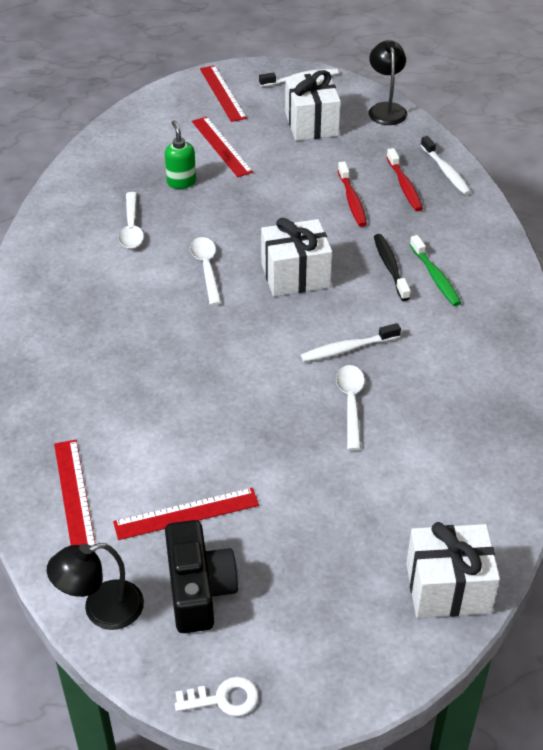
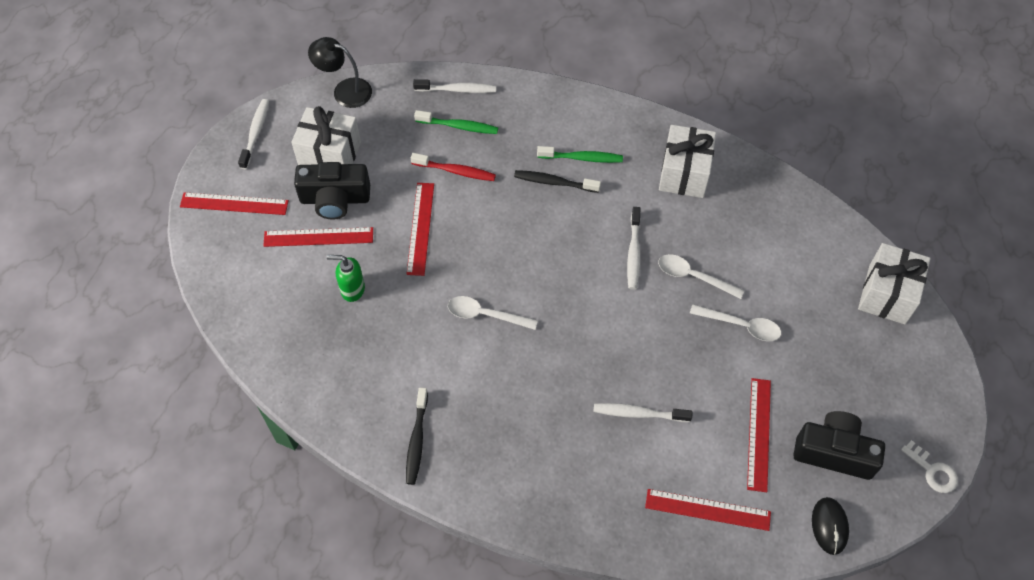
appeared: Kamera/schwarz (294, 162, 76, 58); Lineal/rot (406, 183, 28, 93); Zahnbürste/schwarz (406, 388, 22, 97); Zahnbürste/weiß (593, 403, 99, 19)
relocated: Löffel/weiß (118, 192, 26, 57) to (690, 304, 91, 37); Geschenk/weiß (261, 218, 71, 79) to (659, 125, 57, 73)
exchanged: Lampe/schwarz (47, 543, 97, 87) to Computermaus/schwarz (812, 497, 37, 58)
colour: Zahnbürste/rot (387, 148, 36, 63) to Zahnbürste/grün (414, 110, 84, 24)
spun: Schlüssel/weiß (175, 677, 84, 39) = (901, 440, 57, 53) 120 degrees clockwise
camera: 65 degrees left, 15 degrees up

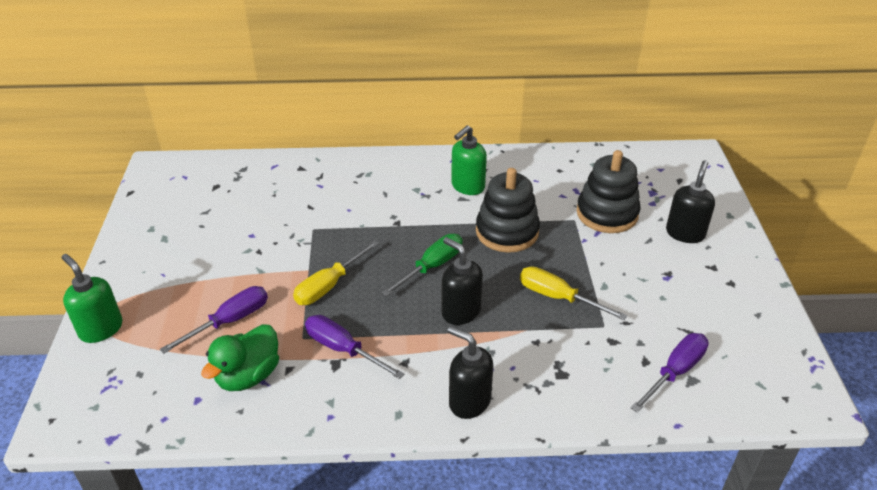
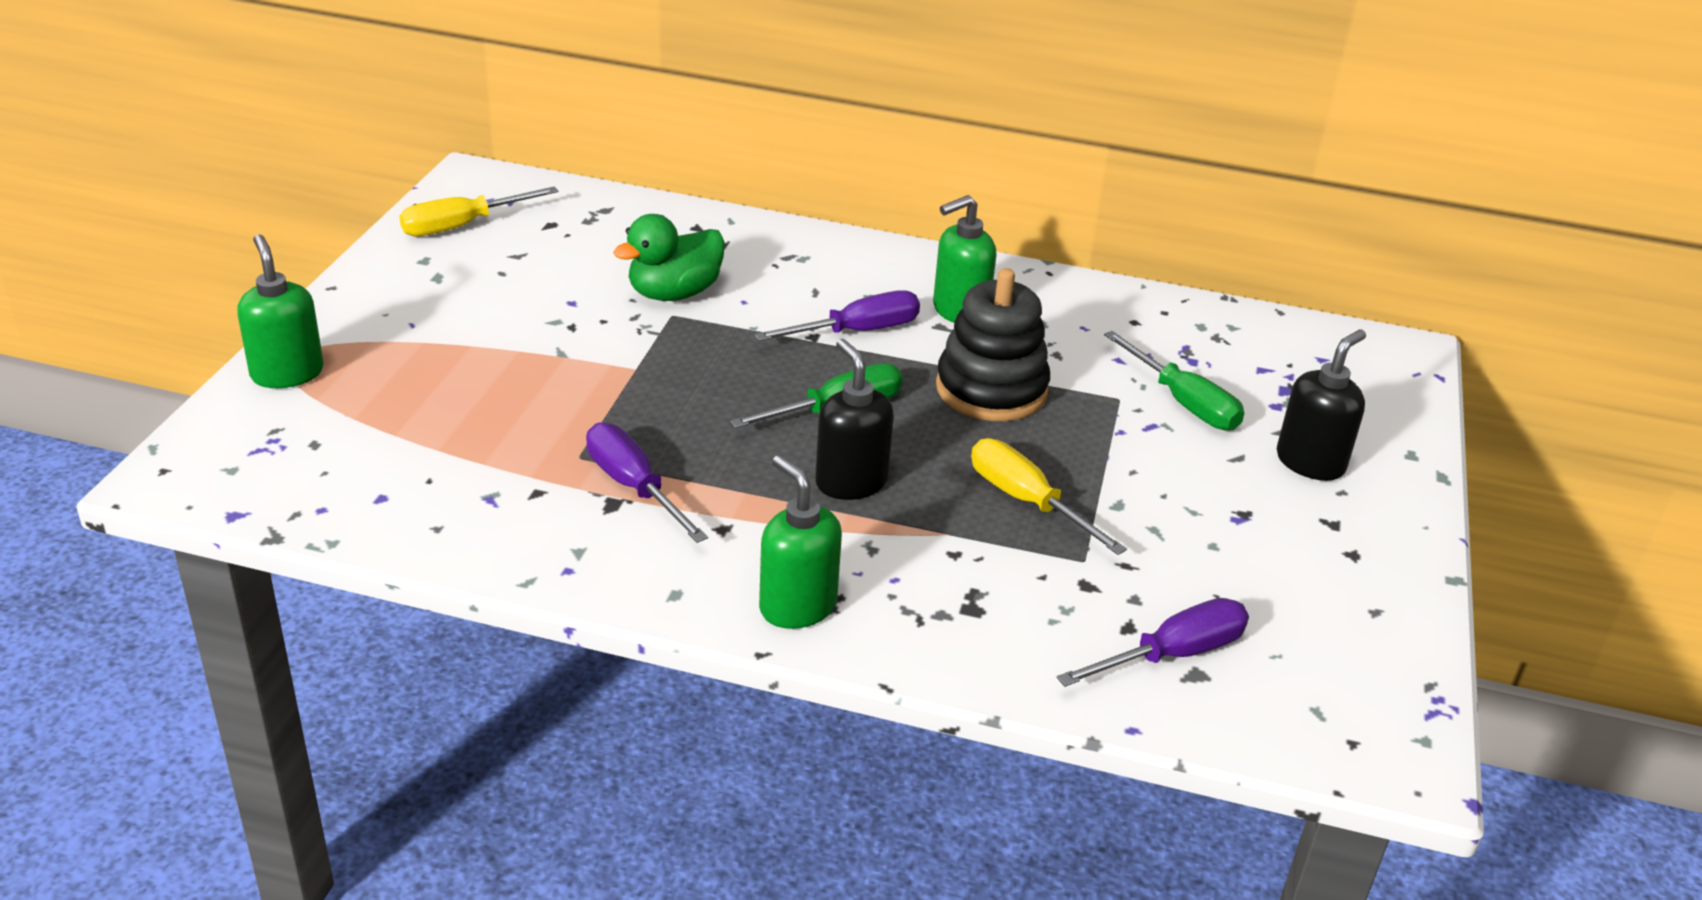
relocated: Schraubenzieher/gelb (293, 240, 86, 65) to (399, 187, 160, 50); Schraubenzieher/lila (160, 286, 108, 68) to (754, 291, 166, 50); Ente/grün (201, 324, 78, 67) to (613, 214, 112, 87)
exchanged: Stapelspielzeug/schwarz (576, 150, 65, 83) to Schraubenzieher/grün (1104, 331, 140, 100)
colour: Seifenspender/schwarz (448, 326, 45, 93) to Seifenspender/grün (759, 455, 83, 174)
camera: 15 degrees right, 5 degrees down

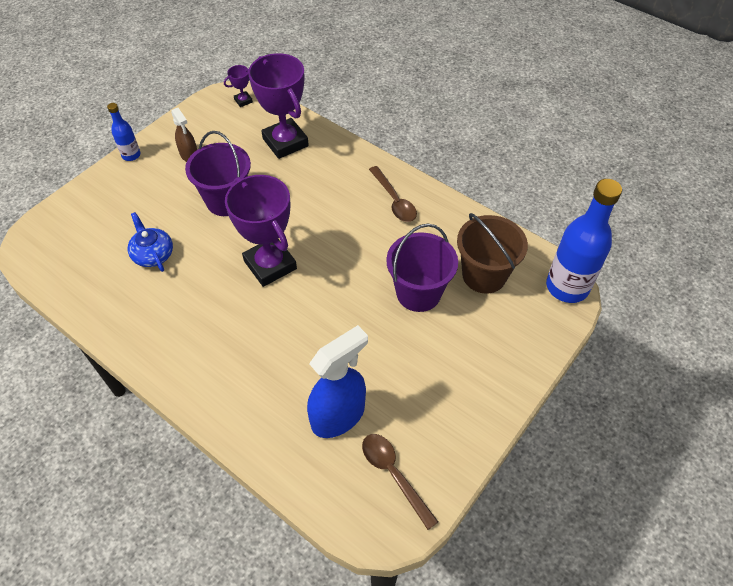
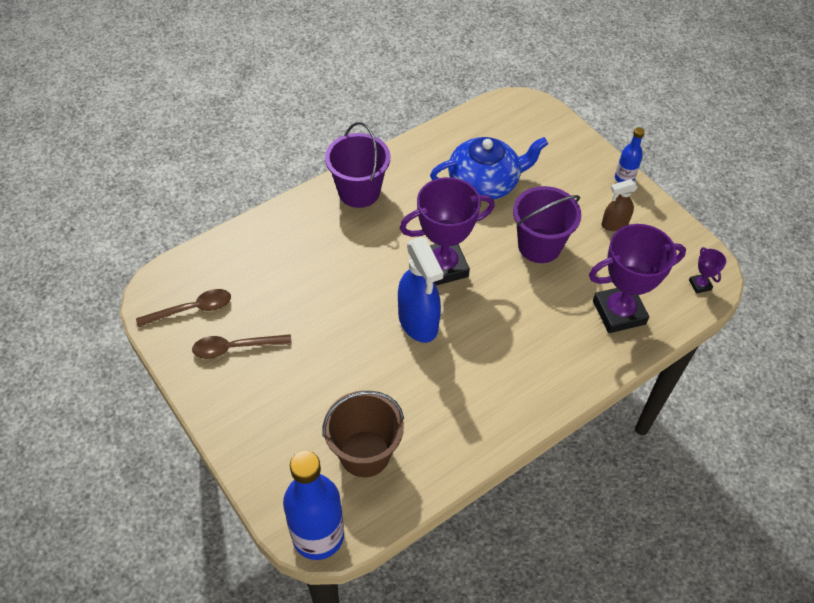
relocated: Löffel/braun (369, 166, 48, 56) to (192, 334, 100, 25); Eimer/lila (386, 224, 72, 88) to (325, 122, 66, 86); Sprühflasche/blau (307, 325, 61, 113) to (398, 237, 45, 106)
size: Teekanne/blau (128, 212, 45, 60) = (430, 137, 118, 62) x1.72
camera: 105 degrees right, 0 degrees up

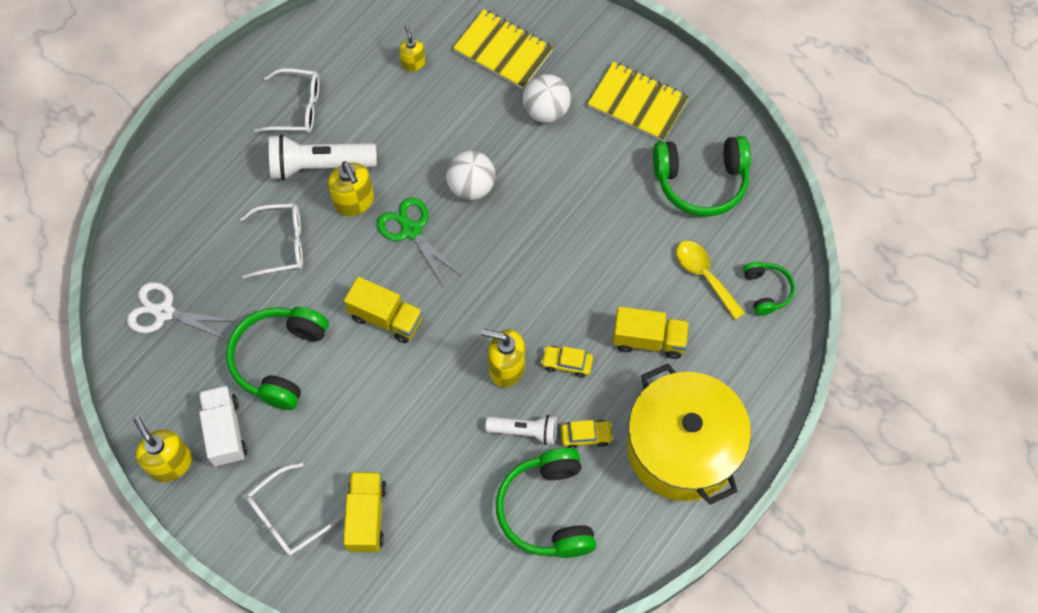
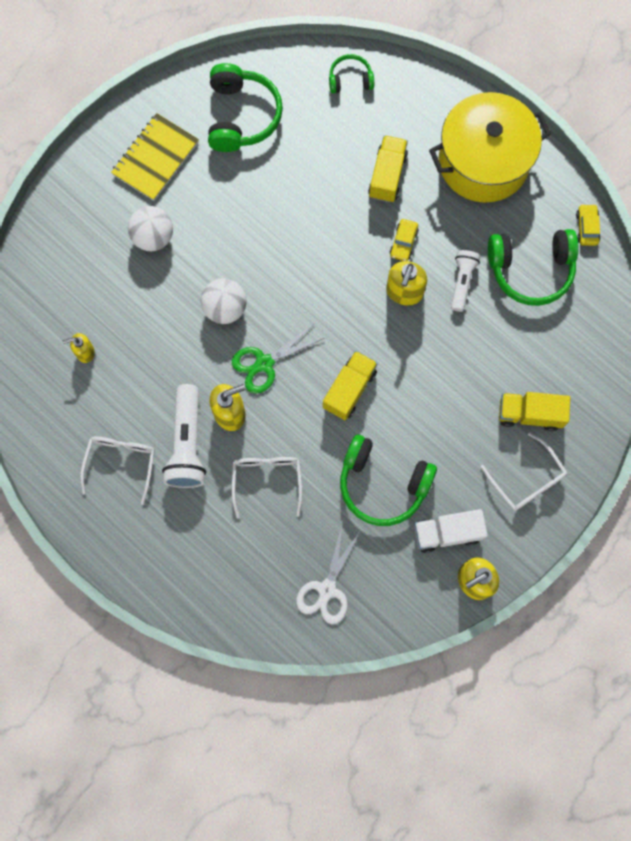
missing: Notizbuch/gelb (453, 9, 101, 80); Löffel/gelb (676, 241, 69, 79)
relocated: Auto/gelb (561, 420, 53, 29) to (576, 204, 24, 42)
camera: 85 degrees left, 10 degrees up

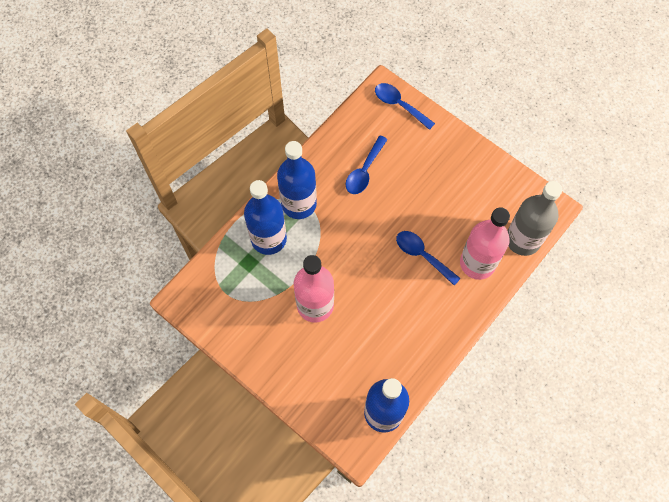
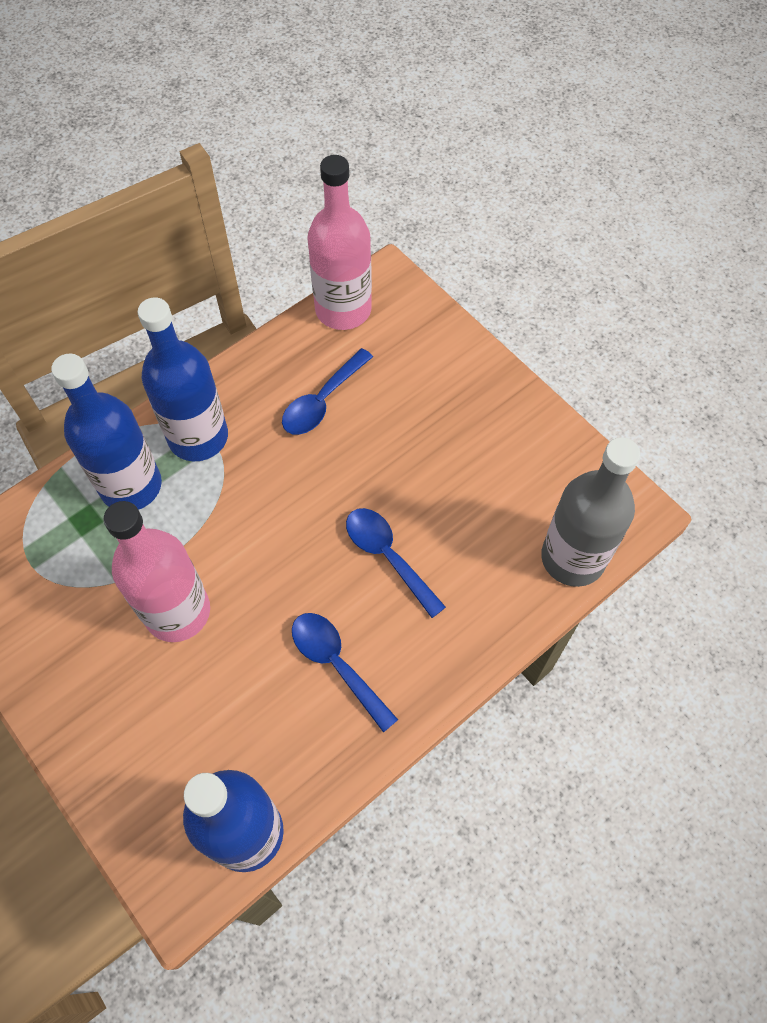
relocated: Löffel/blau (375, 83, 60, 47) to (292, 613, 106, 120); Flasche/rosa (460, 208, 50, 72) to (307, 155, 65, 175)
camera: 10 degrees right, 5 degrees down

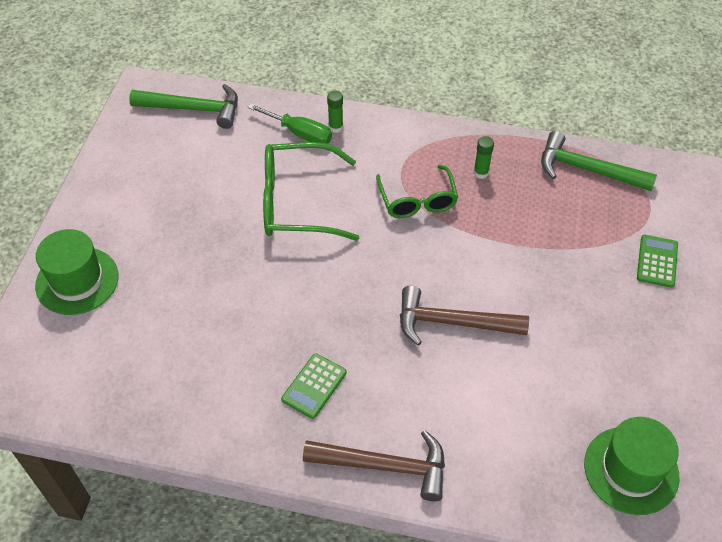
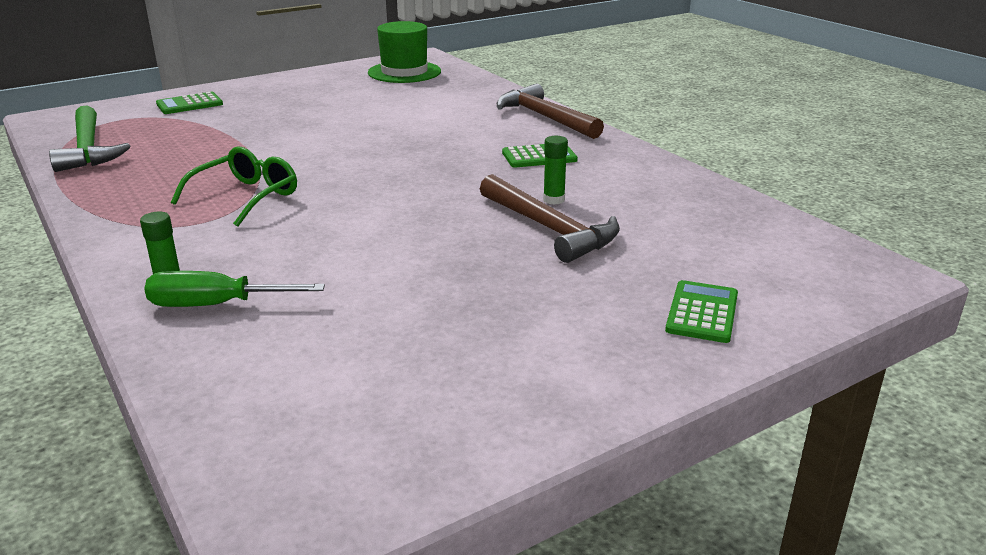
missing: Hammer/grün (129, 84, 109, 45); Brille/grün (263, 142, 96, 99)
relocated: Klebestift/grün (474, 136, 20, 43) to (543, 136, 25, 69); Hammer/braun (400, 286, 129, 60) to (480, 174, 140, 89)
exchanged: Hut/grün (35, 229, 83, 86) to Taschenrechner/grün (665, 280, 73, 63)
spun: Schraubenzieher/grün (247, 104, 85, 40) = (144, 271, 181, 36) 75 degrees counterclockwise
camera: 135 degrees left, 25 degrees down

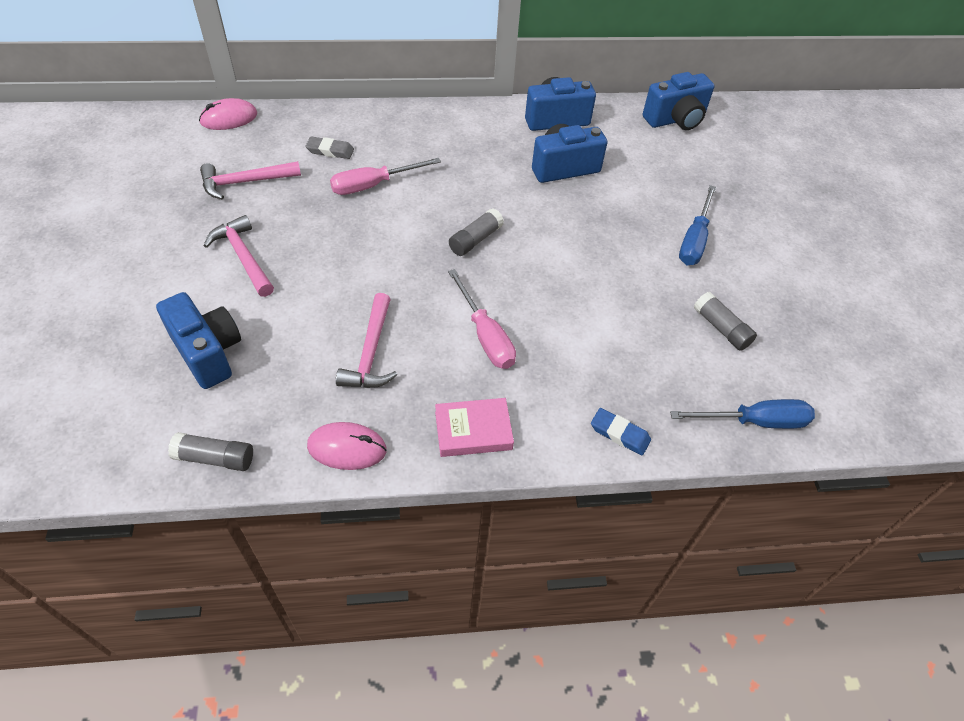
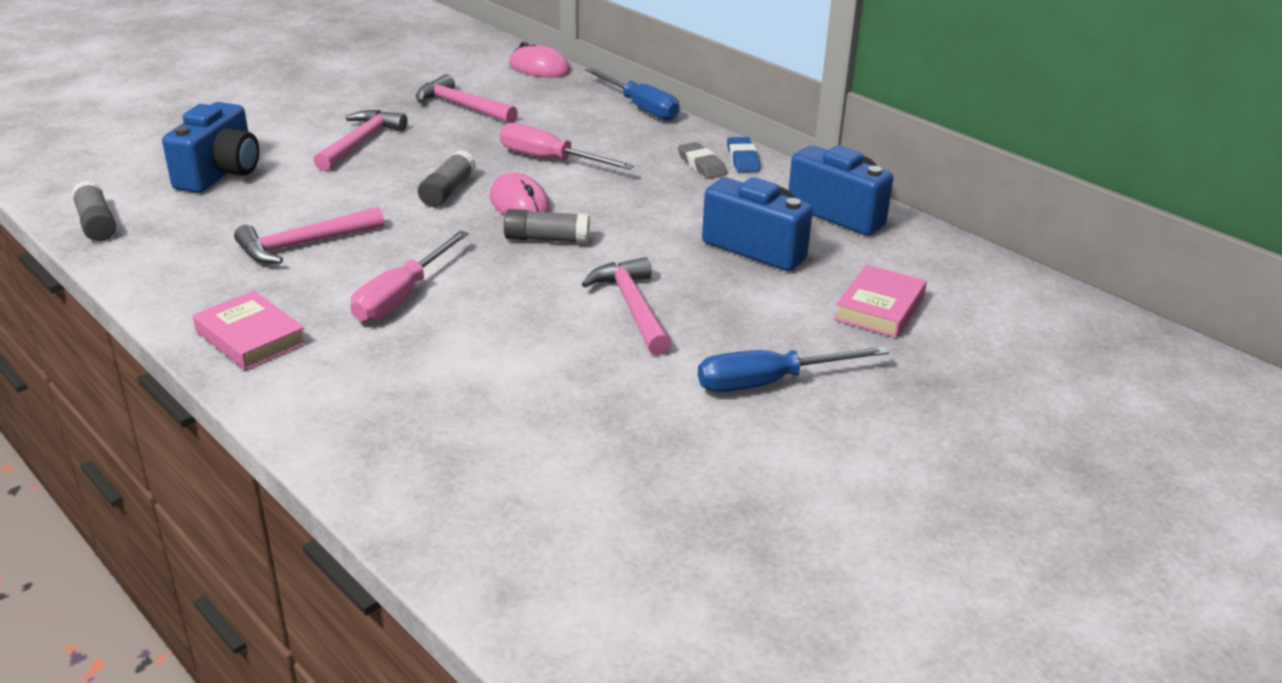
missing: Kamera/blau (643, 72, 72, 58)
appeared: Hammer/rosa (582, 257, 90, 99); Buch/rosa (834, 264, 93, 74)
relocated: Radiergummi/grau (306, 137, 48, 22) to (678, 142, 49, 37); Klebestift/grau (694, 292, 63, 59) to (418, 150, 58, 57); Schraubenzieher/blau (670, 399, 145, 30) to (586, 68, 94, 52); Radiergummi/blau (591, 408, 60, 47) to (727, 137, 33, 35); Computermaus/rosa (307, 422, 80, 48) to (490, 173, 60, 42)
camera: 55 degrees right, 20 degrees down

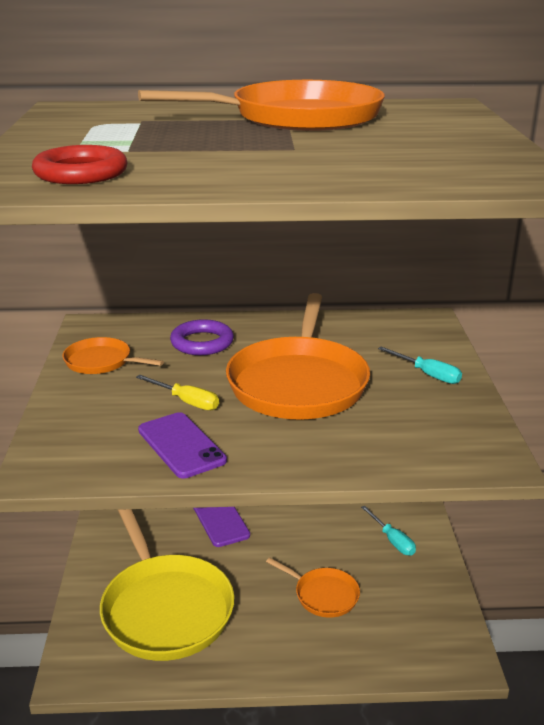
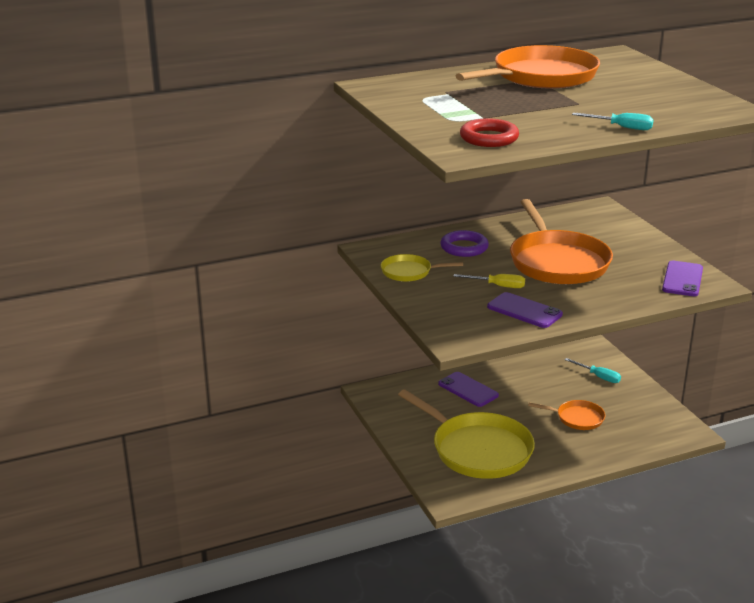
appeared: Handy/lila (662, 260, 41, 36)
relocated: Schraubenzieher/türkis (378, 347, 84, 37) to (572, 113, 81, 17)
colour: Pfanne/orange (62, 337, 102, 37) to Pfanne/gelb (381, 254, 82, 28)
camera: 20 degrees left, 0 degrees up

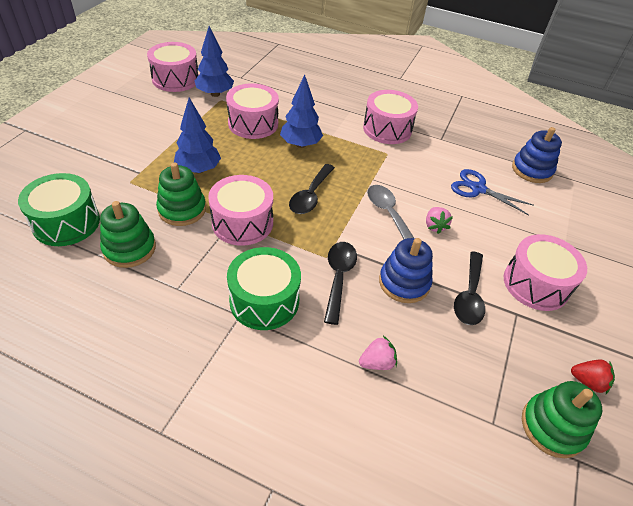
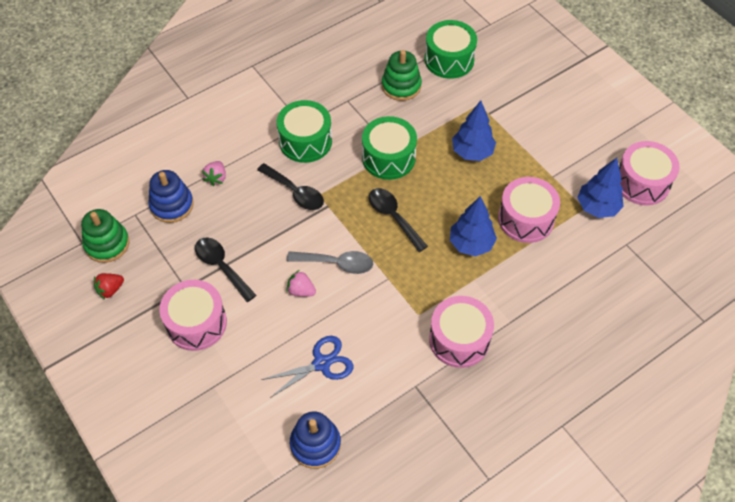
missing: Stapelspielzeug/grün (156, 162, 50, 64)
relocated: Stapelspielzeug/blau (379, 238, 54, 65) to (148, 170, 46, 53)
colour: Trommel/rosa (208, 175, 65, 71) to Trommel/grün (362, 116, 55, 64)
camera: 125 degrees right, 10 degrees up

